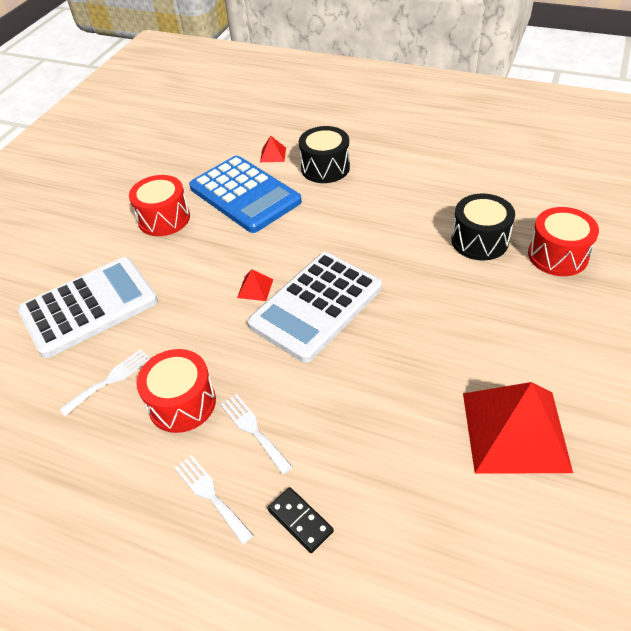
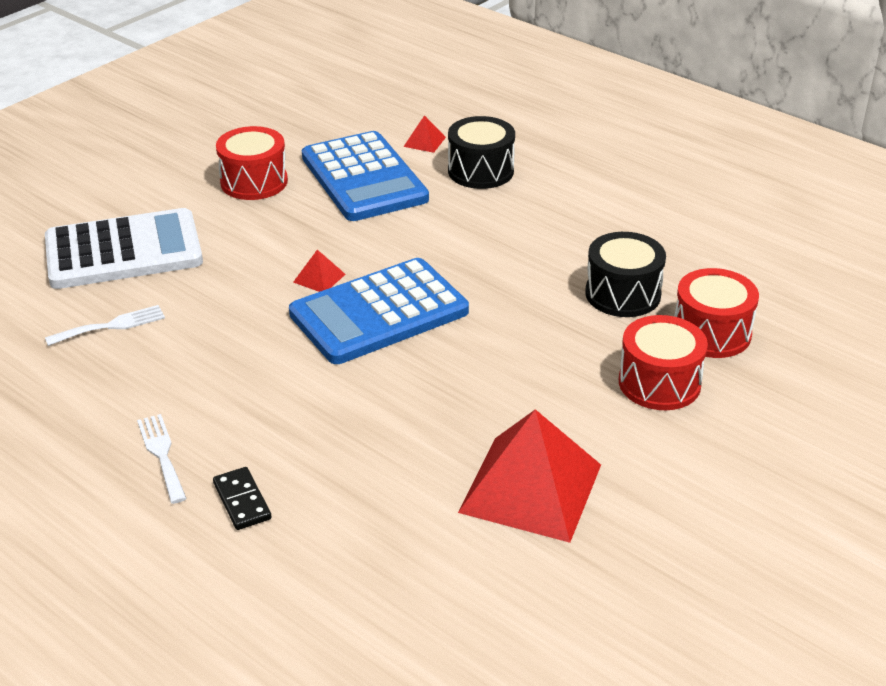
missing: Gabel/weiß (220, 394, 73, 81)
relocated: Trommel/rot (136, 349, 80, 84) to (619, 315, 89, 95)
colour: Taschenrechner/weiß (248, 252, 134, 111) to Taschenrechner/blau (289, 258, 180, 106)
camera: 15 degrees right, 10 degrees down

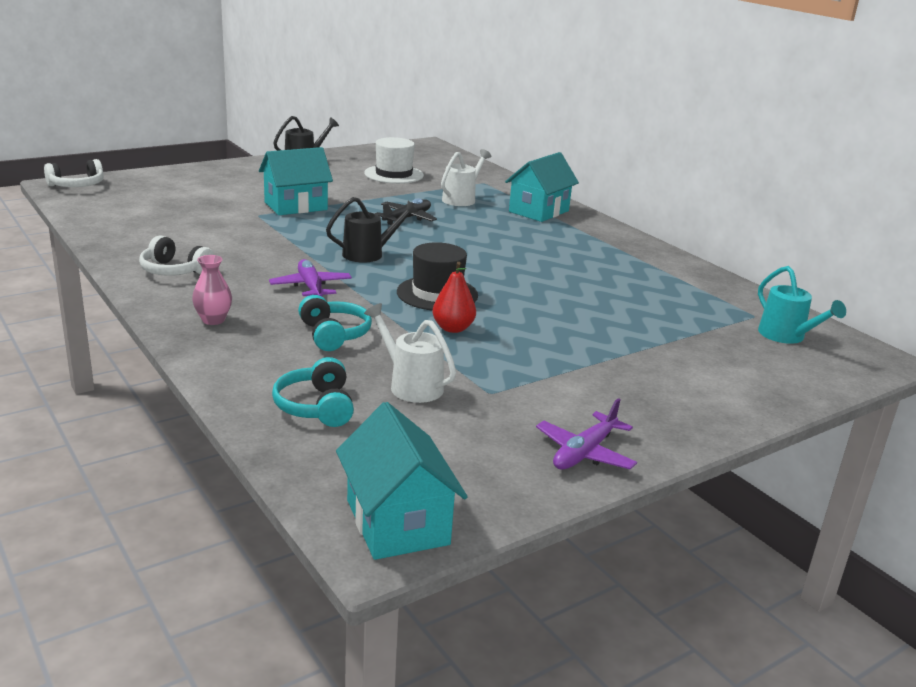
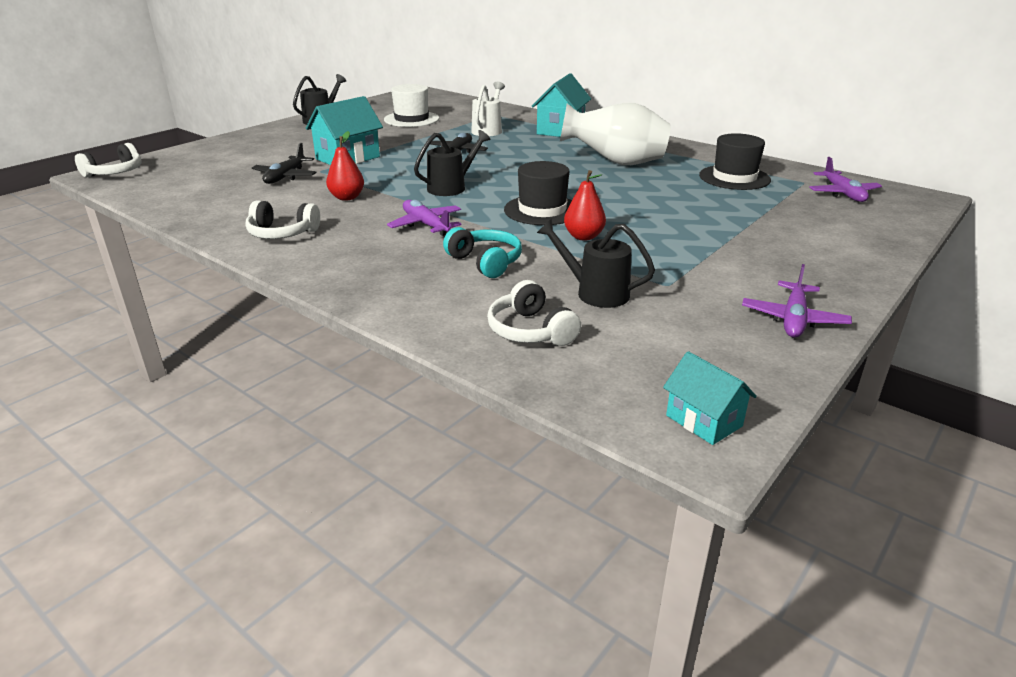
missing: Vase/rosa (192, 255, 40, 70)
appeared: Vase/weiß (560, 103, 111, 62); Birne/rot (326, 131, 38, 70); Hut/schwarz (699, 133, 72, 57); Flugzeug/schwarz (252, 143, 65, 41)
exchanged: Gießkanne/türkis (758, 266, 88, 78) to Flugzeug/lila (809, 157, 73, 45)
colour: Gießkanne/weiß (364, 303, 92, 100) to Gießkanne/schwarz (537, 219, 118, 89); Kopfhörer/türkis (272, 357, 82, 70) to Kopfhörer/weiß (487, 280, 94, 66)
size: Haus/türkis (336, 402, 132, 158) = (663, 351, 94, 94) x0.60
camera: 15 degrees left, 5 degrees up

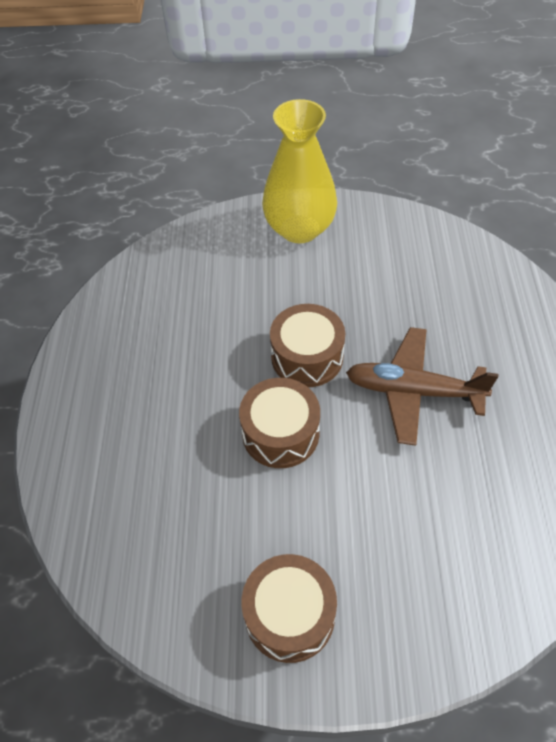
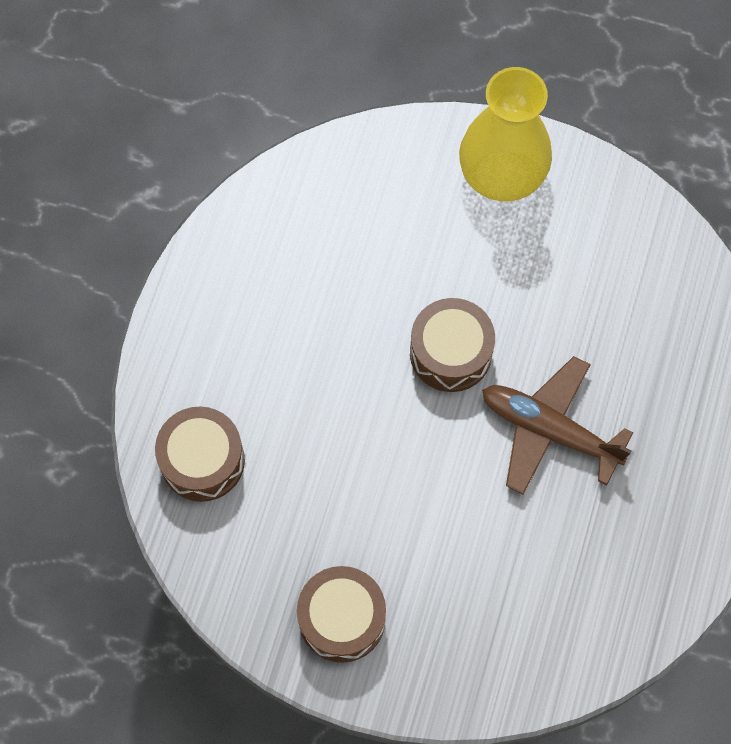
relocated: Trommel/braun (239, 378, 81, 90) to (155, 406, 90, 96)
camera: 15 degrees right, 15 degrees up

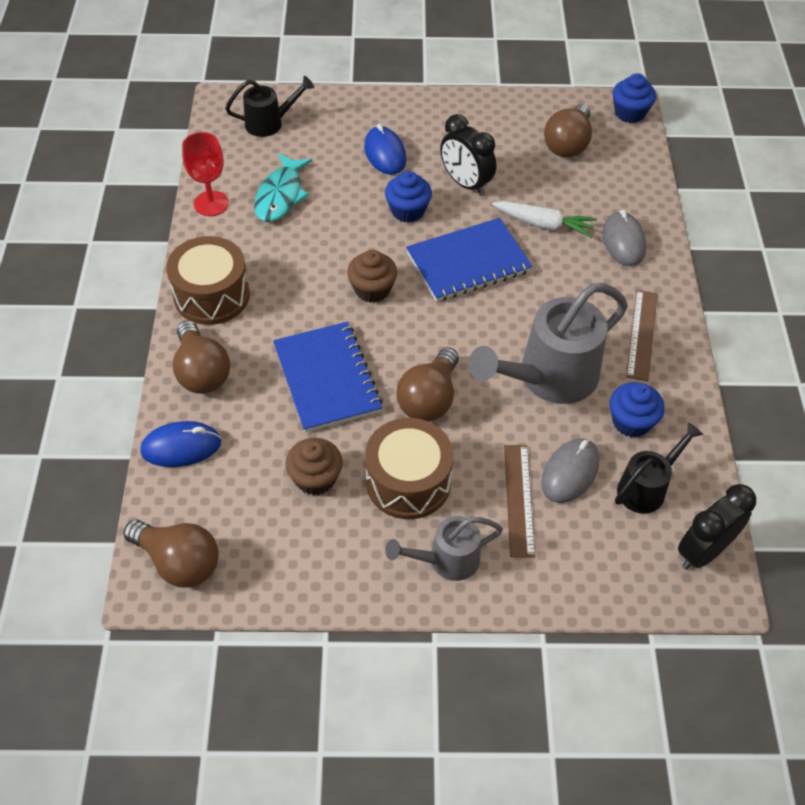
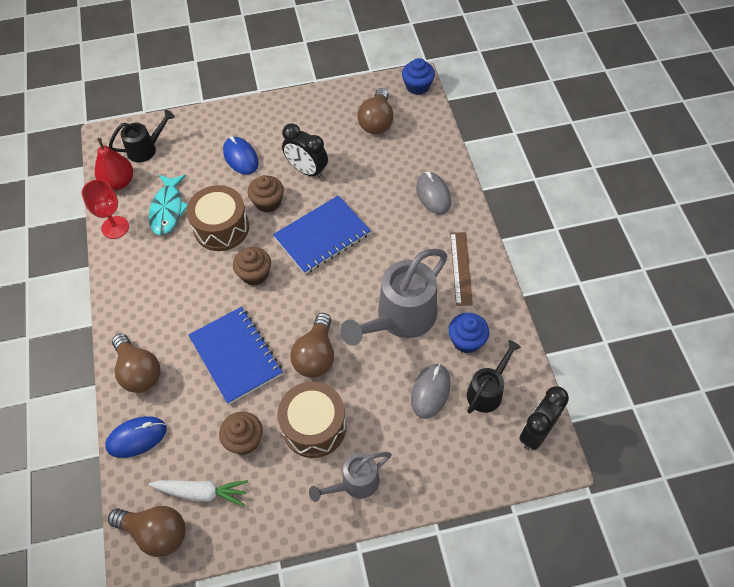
missing: Lineal/braun (504, 445, 31, 113)
appeared: Birne/rot (95, 138, 38, 52)
relocated: Karotte/weiß (492, 201, 105, 37) to (149, 480, 99, 26); Trommel/braun (166, 236, 84, 89) to (187, 185, 62, 66)
colour: Muffin/blau (385, 171, 47, 52) to Muffin/braun (248, 175, 36, 38)
camera: 10 degrees left, 5 degrees up

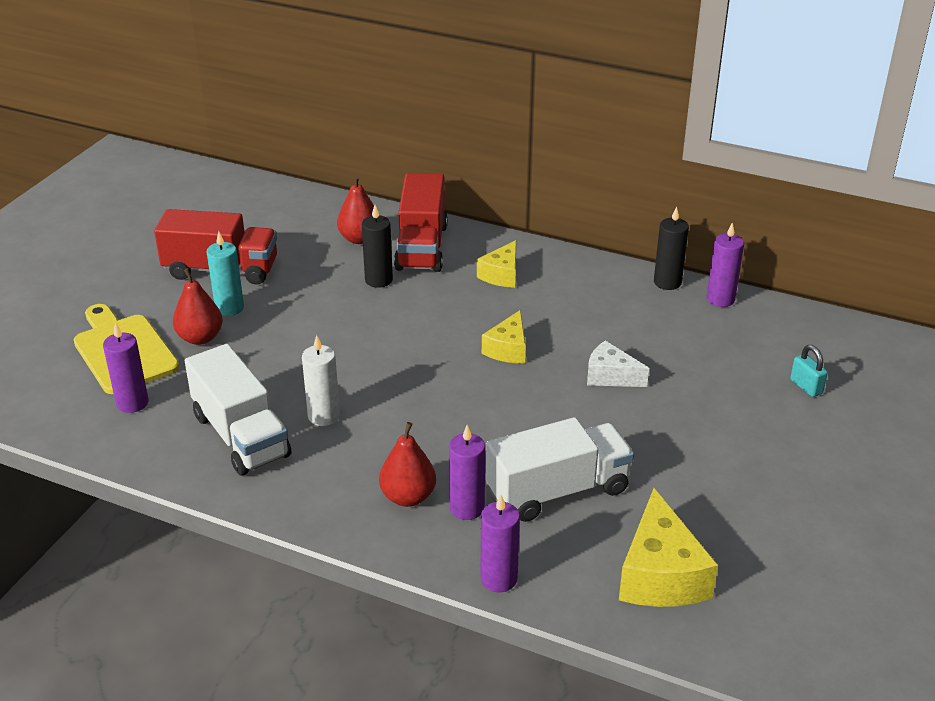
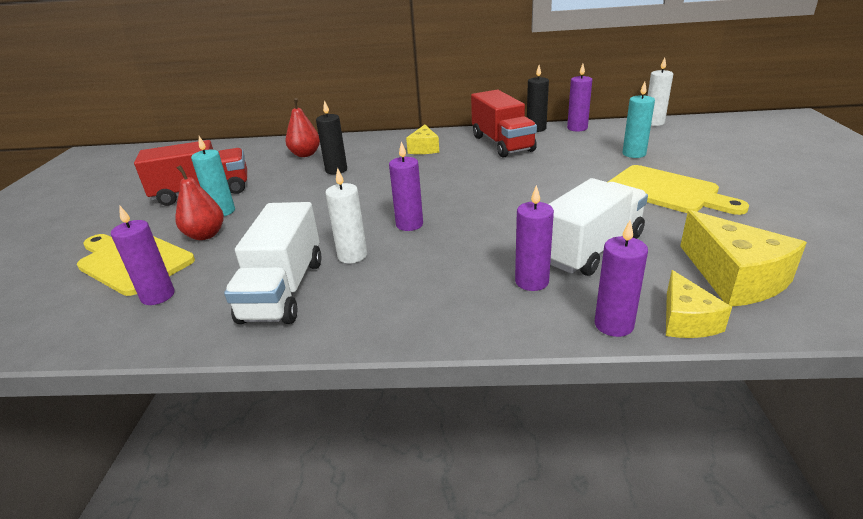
missing: Käse/weiß (587, 341, 62, 46); Vorhängeschloss/türkis (790, 345, 38, 52); Birne/rot (379, 422, 57, 85)
appeared: Kerze/weiß (647, 57, 26, 69); Kerze/türkis (622, 82, 33, 76); Kerze/lila (389, 141, 34, 90); Schneidebrett/gelb (608, 165, 141, 50)
relocated: Lastwagen/rot (394, 173, 54, 99) to (471, 90, 66, 68); Käse/gelb (482, 310, 44, 53) to (666, 270, 66, 68)
spun: Lastwagen/weiß (185, 344, 106, 131) = (224, 202, 98, 122) 60 degrees clockwise
camera: 20 degrees left, 5 degrees down

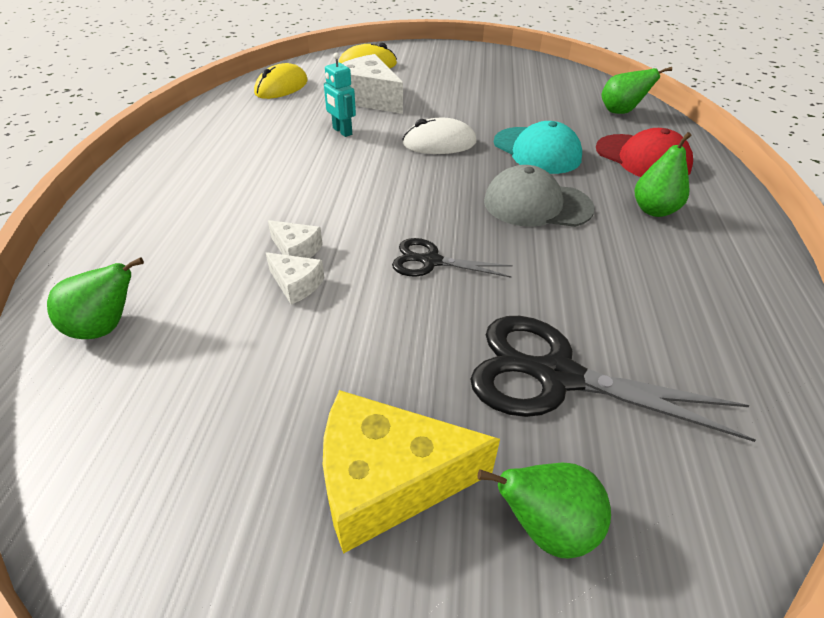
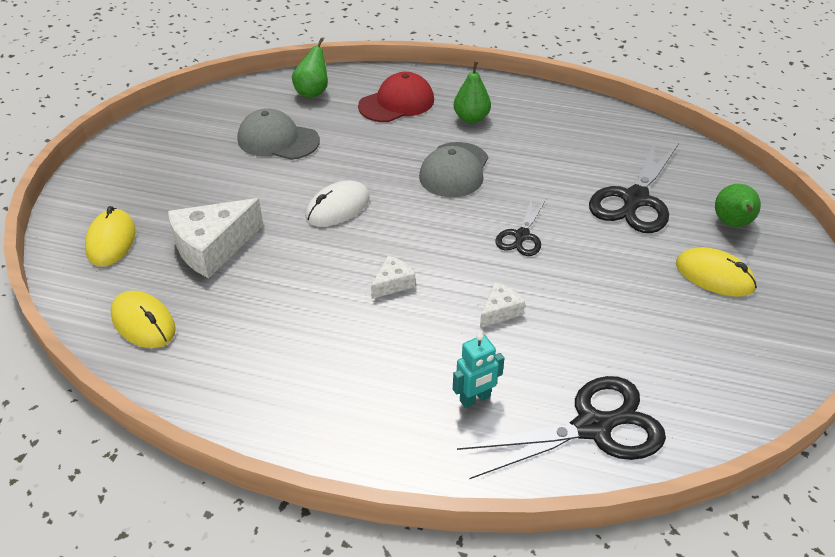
missing: Kappe/türkis (494, 121, 88, 53)
appeared: Kappe/grau (238, 108, 82, 52)
relocated: Roboter/türkis (324, 53, 32, 84) to (453, 333, 51, 75); Käse/weiß (266, 252, 58, 53) to (371, 255, 44, 44)
exchanged: Birne/grün (47, 257, 97, 82) to Schere/schwarz (457, 376, 209, 103); Käse/gelb (323, 390, 177, 164) to Computermaus/gelb (676, 247, 81, 50)
spun: Computermaus/weiß (402, 118, 74, 36) = (305, 180, 65, 47) 45 degrees clockwise
camera: 80 degrees left, 0 degrees up

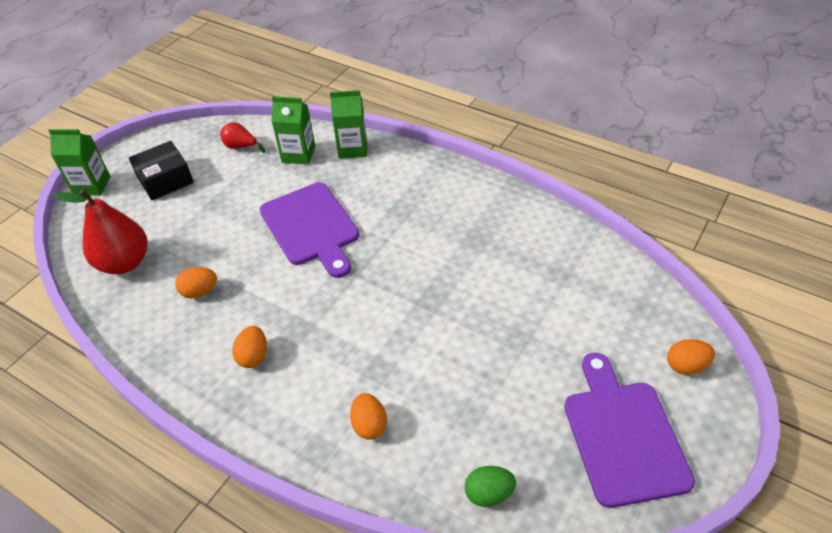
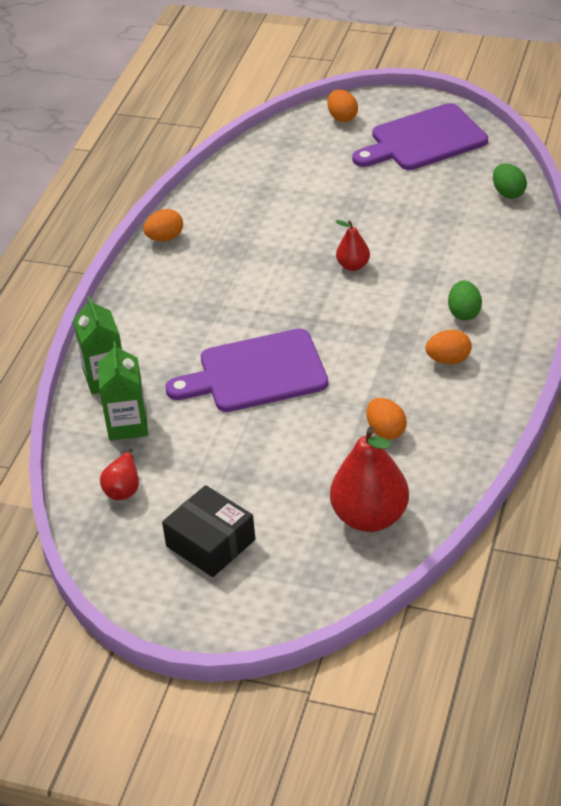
missing: Getränkekarton/grün (48, 129, 62, 67)
appeared: Birne/rot (336, 220, 34, 51); Ei/grün (448, 281, 34, 39)
relocated: Ei/orange (350, 393, 37, 46) to (143, 209, 40, 32)
spun: Schneidebrett/lila (260, 182, 99, 96) = (165, 329, 163, 83) 150 degrees counterclockwise
camera: 105 degrees left, 5 degrees down

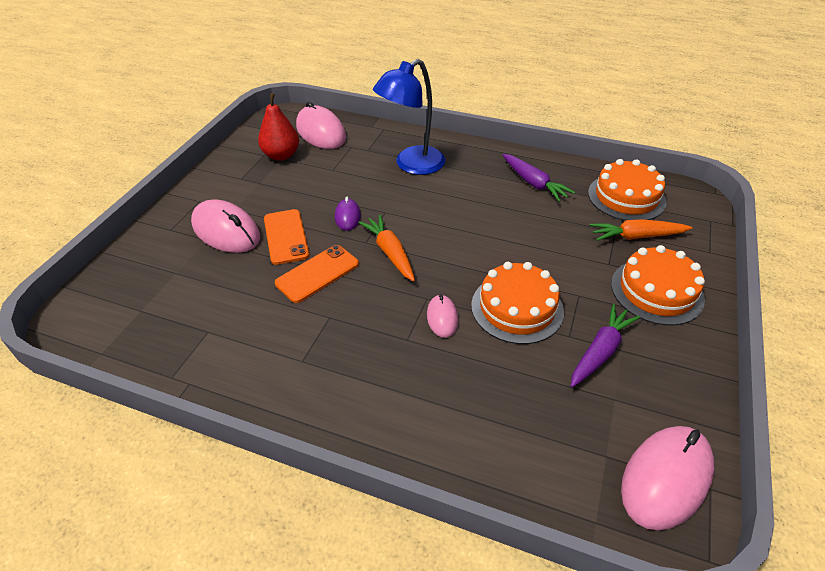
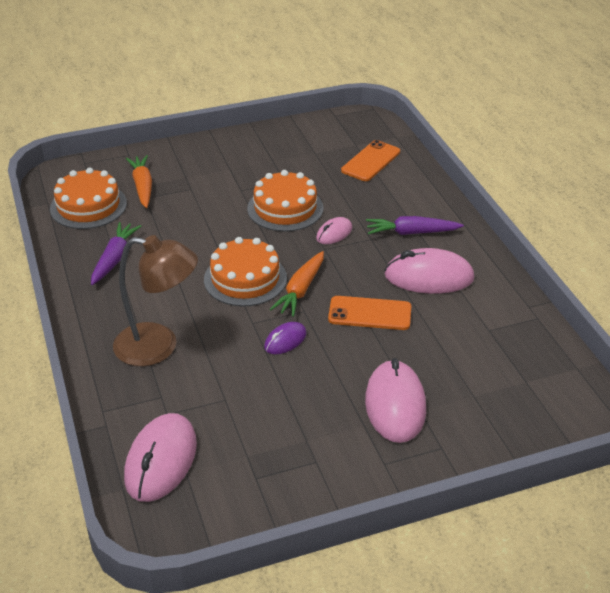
missing: Birne/rot (258, 93, 41, 68)
relocated: Handy/orange (264, 209, 46, 56) to (341, 140, 59, 41); Kuchen/orange (611, 245, 94, 81) to (204, 237, 83, 69); Karotte/lila (571, 304, 69, 83) to (366, 216, 98, 19); Computermaus/rosa (621, 426, 94, 104) to (384, 248, 90, 46)
colour: Lampe/blau (373, 59, 72, 116) to Lampe/braun (113, 235, 85, 131)
spun: Karotte/orange (590, 219, 102, 22) = (126, 155, 26, 53) 150 degrees counterclockwise
camera: 130 degrees left, 5 degrees down

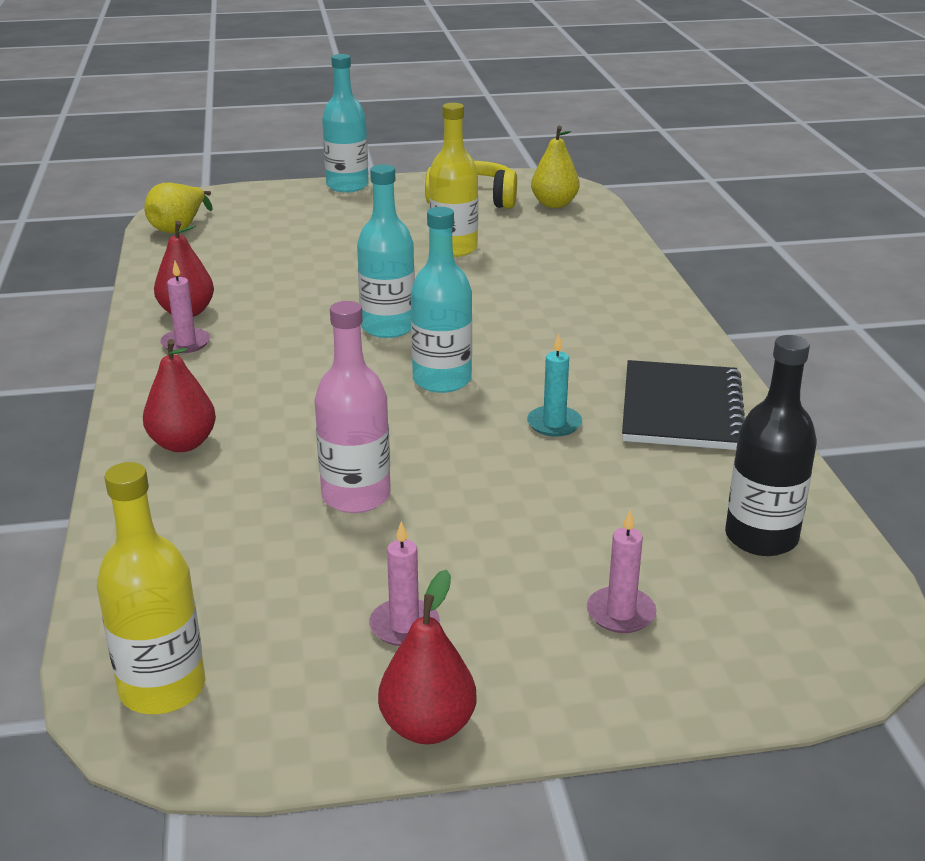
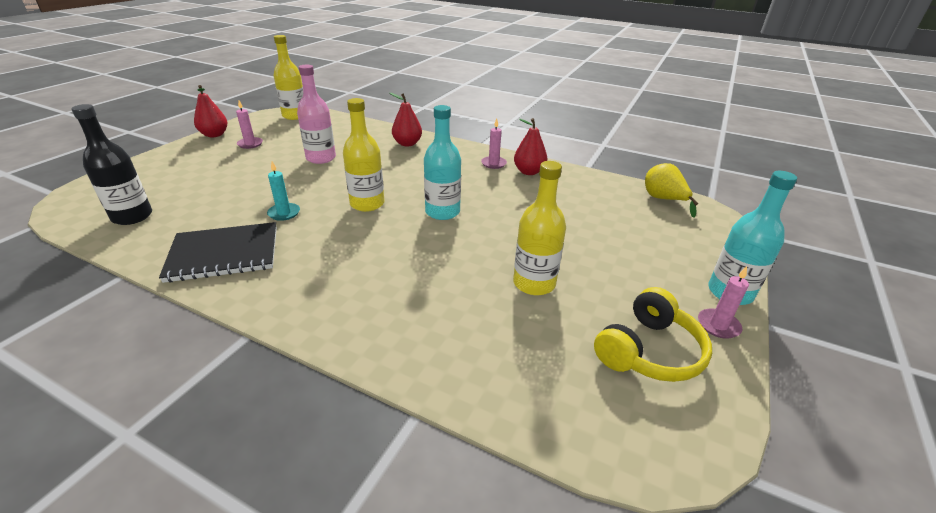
missing: Birne/gelb (531, 126, 49, 82)
relocated: Kerze/rosa (587, 510, 70, 123) to (698, 266, 51, 73)
colour: Flasche/türkis (411, 207, 61, 186) to Flasche/gelb (343, 98, 42, 114)
spun: Notizbuch/schwarz (622, 360, 123, 90) = (159, 222, 118, 61) 60 degrees counterclockwise
camera: 125 degrees right, 5 degrees up

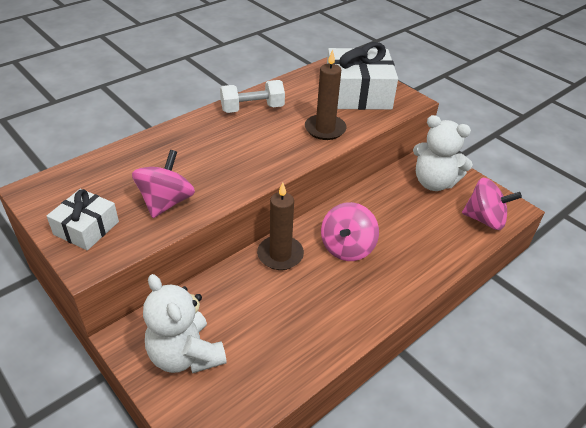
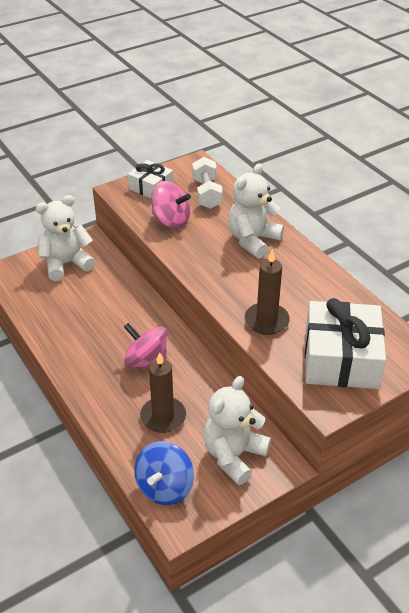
appeared: Teddybär/weiß (228, 163, 56, 96)
relocated: Hantel/weiß (220, 80, 65, 33) to (192, 157, 31, 52); Kerze/braun (257, 183, 47, 87) to (140, 352, 46, 81)
colour: Kreisel/rosa (462, 178, 60, 52) to Kreisel/blau (134, 441, 60, 64)
camera: 100 degrees right, 0 degrees up

